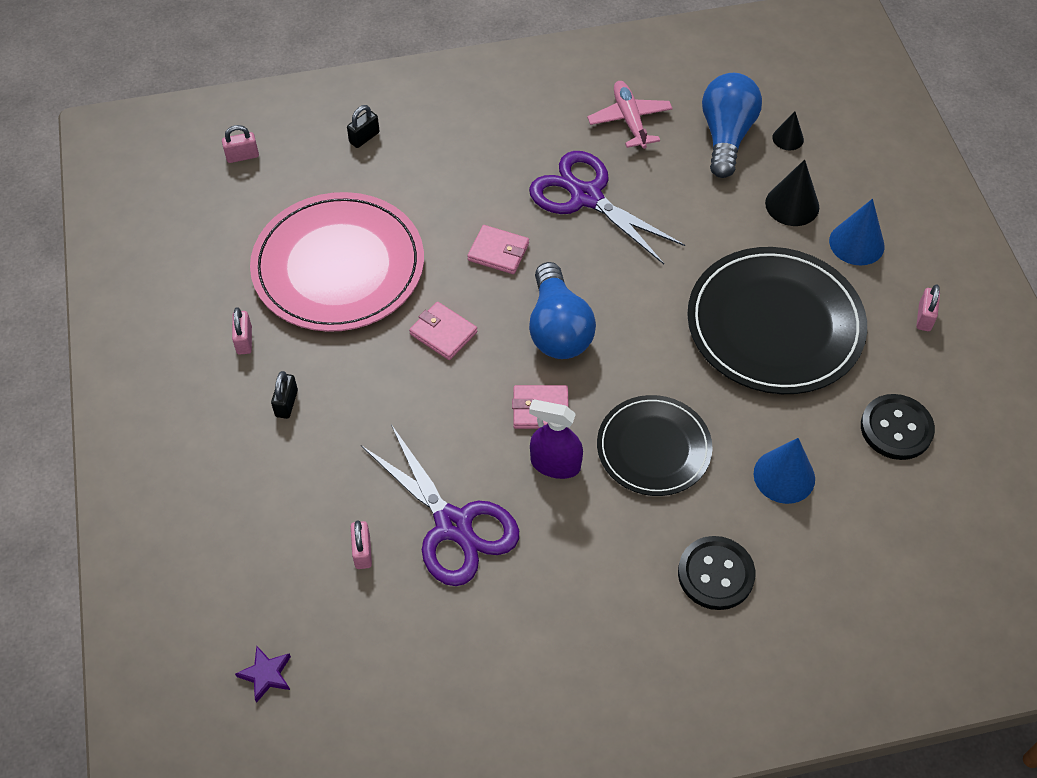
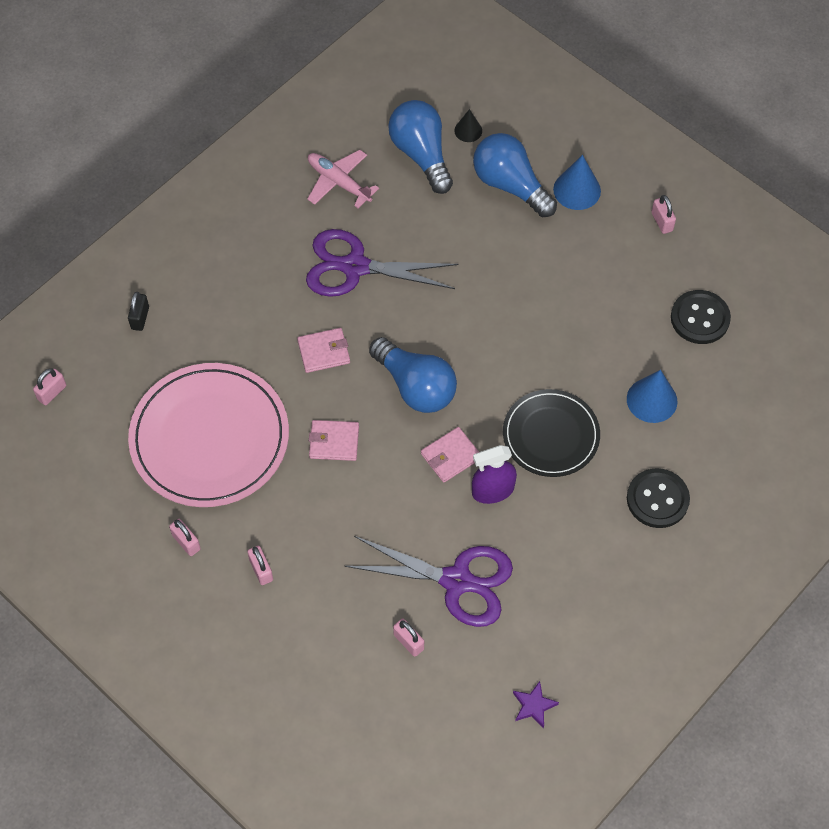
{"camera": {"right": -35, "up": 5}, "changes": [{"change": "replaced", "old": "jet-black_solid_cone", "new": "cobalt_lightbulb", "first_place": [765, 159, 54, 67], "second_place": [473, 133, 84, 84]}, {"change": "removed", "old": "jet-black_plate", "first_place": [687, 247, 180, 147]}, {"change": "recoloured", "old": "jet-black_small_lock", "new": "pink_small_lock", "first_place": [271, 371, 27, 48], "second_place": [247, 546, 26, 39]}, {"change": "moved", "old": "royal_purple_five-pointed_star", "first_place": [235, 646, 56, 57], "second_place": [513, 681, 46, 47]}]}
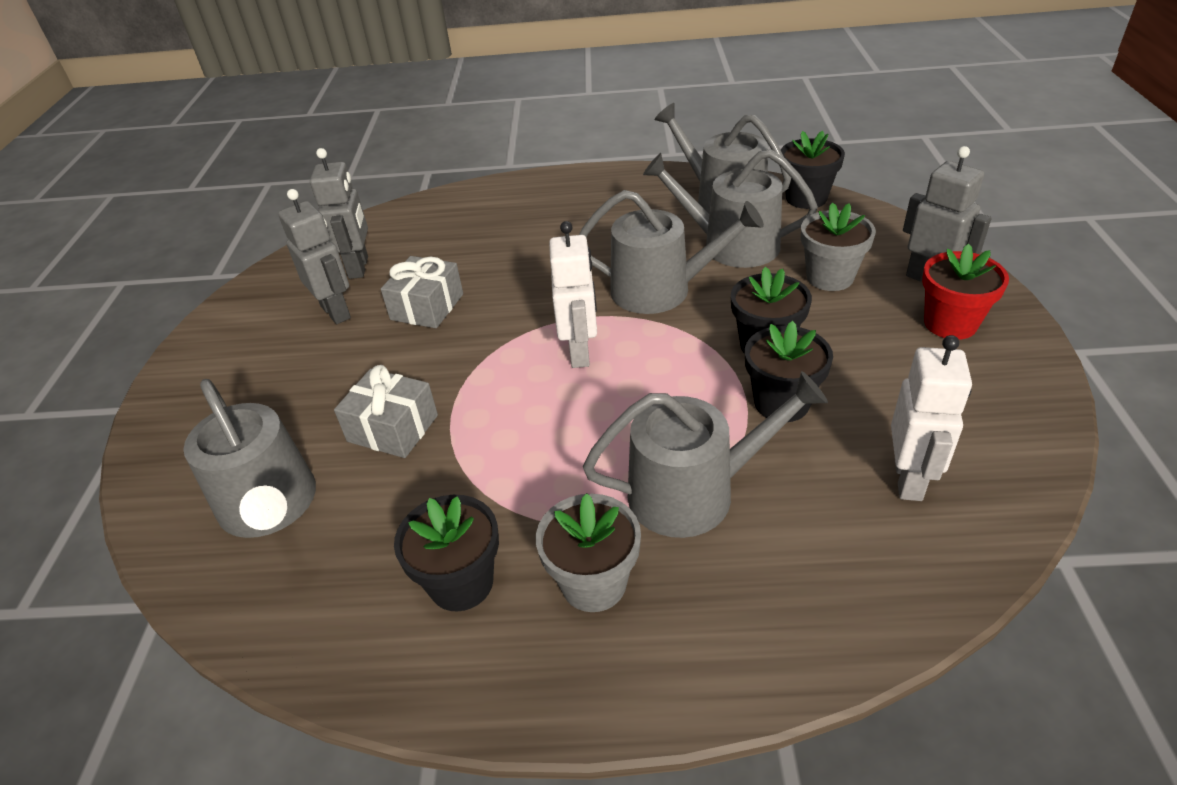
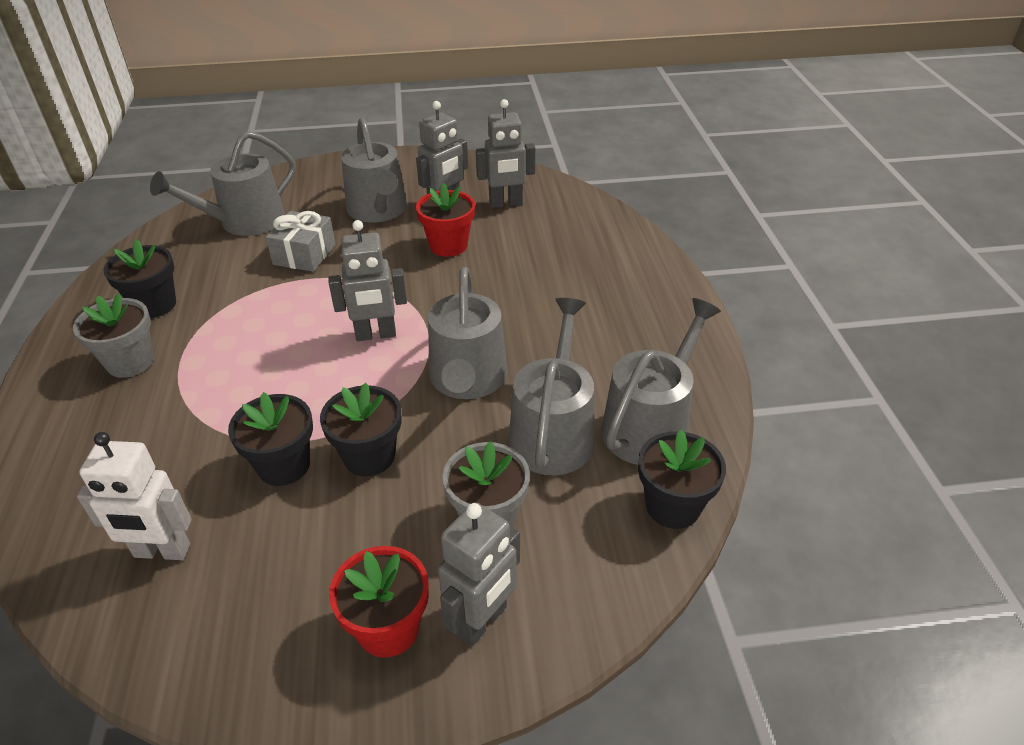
{"camera": {"right": 80, "up": 0}, "changes": [{"change": "recoloured", "old": "white_robot_figure", "new": "grey_robot_figure", "first_place": [549, 221, 48, 147], "second_place": [329, 220, 78, 121]}, {"change": "replaced", "old": "grey_wrapped_gift", "new": "scarlet_plant_pot", "first_place": [381, 256, 82, 72], "second_place": [416, 183, 59, 74]}, {"change": "moved", "old": "grey_watering_can", "first_place": [583, 371, 245, 167], "second_place": [341, 117, 66, 106]}]}
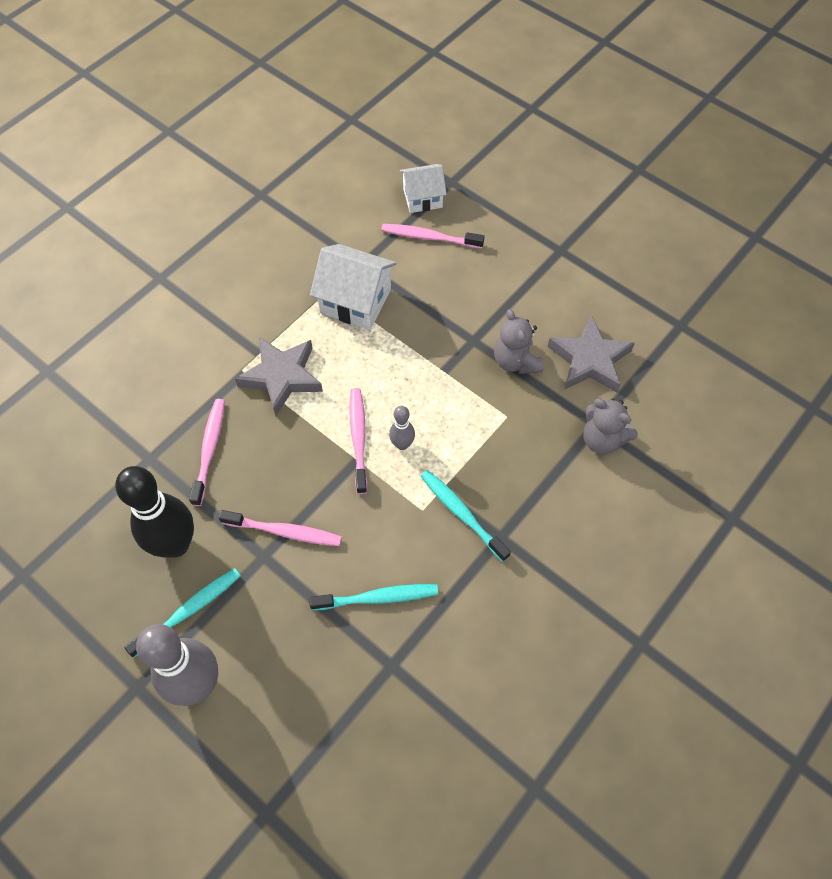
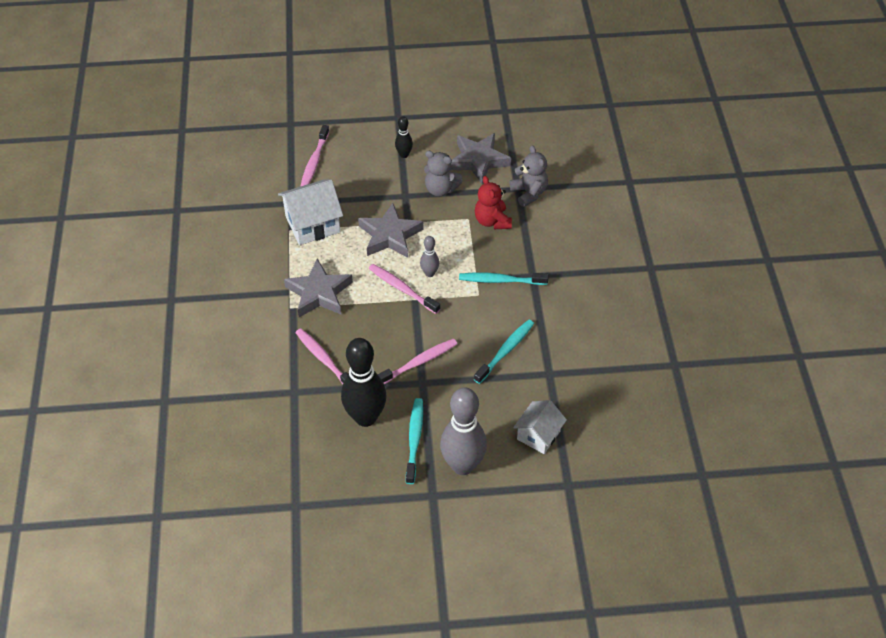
{"camera": {"right": -45, "up": -10}, "changes": [{"change": "moved", "old": "white_toy_house", "first_place": [400, 164, 47, 49], "second_place": [513, 400, 54, 54]}, {"change": "turned", "old": "pink_toothbrush", "first_place": [381, 224, 103, 25], "second_place": [300, 125, 29, 62], "degrees": -45}, {"change": "turned", "old": "grey_teddy_bear", "first_place": [583, 399, 55, 55], "second_place": [510, 145, 38, 62], "degrees": -105}, {"change": "added", "new": "jet-black_tenpin", "second_place": [395, 116, 18, 42]}, {"change": "added", "new": "scarlet_teddy_bear", "second_place": [475, 176, 37, 53]}, {"change": "added", "new": "grey_five-pointed_star", "second_place": [358, 203, 66, 55]}]}
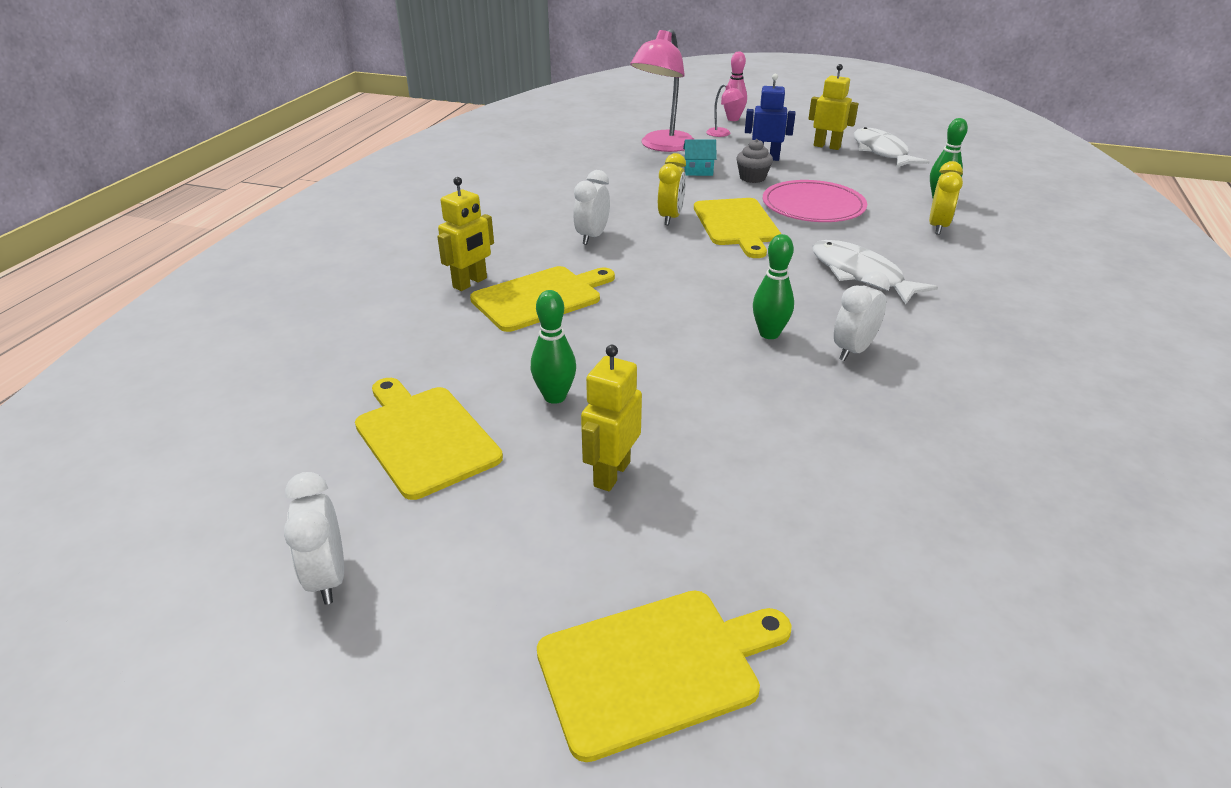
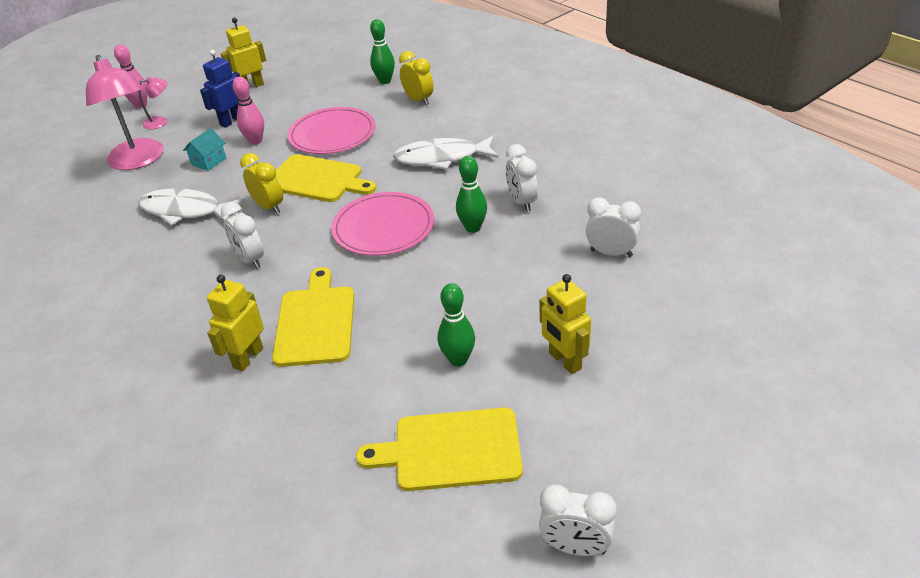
{"camera": {"right": -55, "up": 5}, "changes": [{"change": "moved", "old": "white_fish", "first_place": [854, 127, 76, 41], "second_place": [138, 188, 107, 37]}, {"change": "replaced", "old": "grey_fairy_cake", "new": "pink_tenpin", "first_place": [736, 139, 37, 44], "second_place": [233, 77, 31, 68]}, {"change": "turned", "old": "bright_yellow_robot_figure", "first_place": [437, 177, 57, 114], "second_place": [207, 275, 57, 96], "degrees": -135}, {"change": "removed", "old": "bright_yellow_bread_board", "first_place": [537, 591, 255, 171]}, {"change": "added", "new": "pink_plate", "second_place": [331, 192, 103, 64]}, {"change": "added", "new": "white_alarm_clock", "second_place": [586, 197, 55, 60]}]}
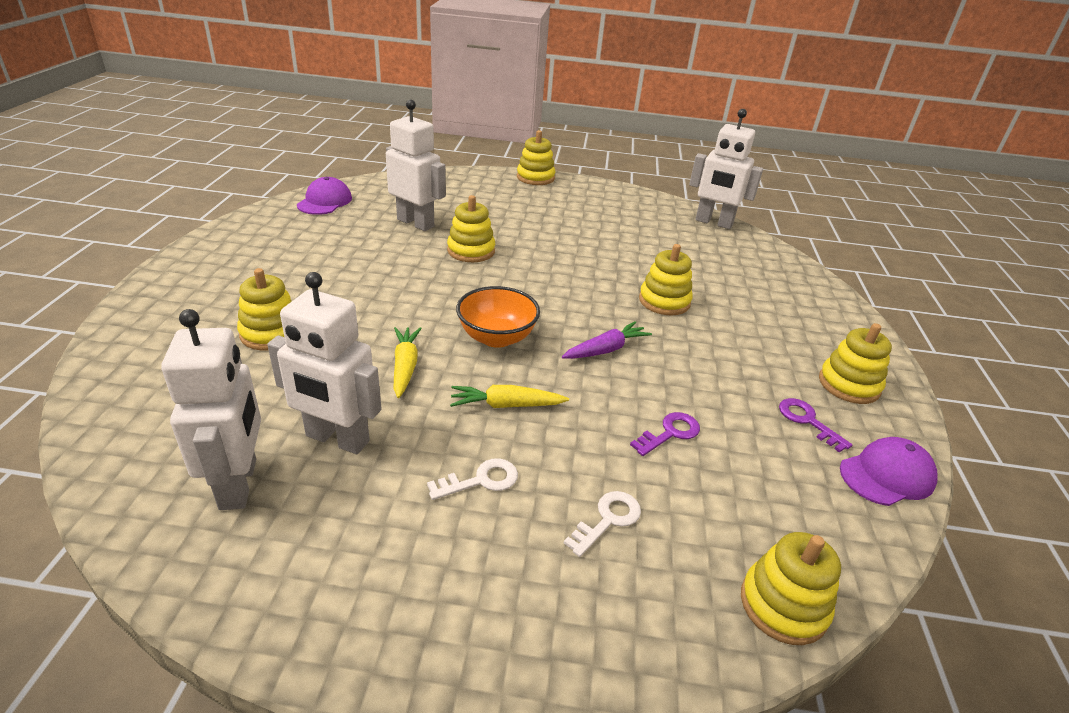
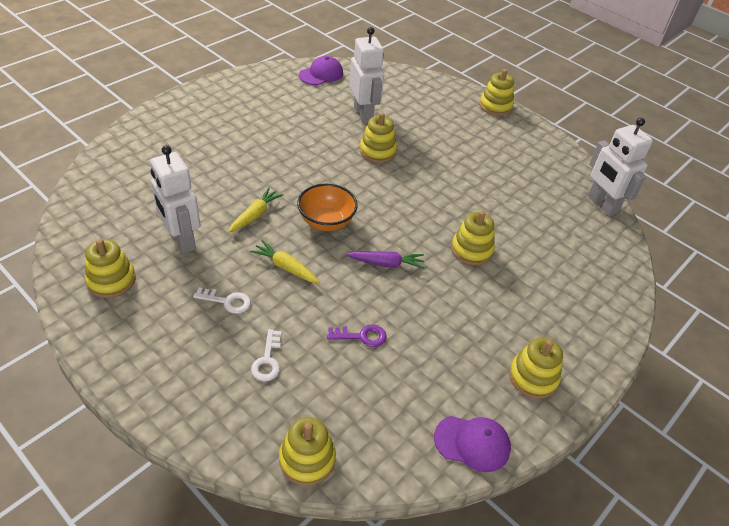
{"camera": {"right": 35, "up": 10}, "changes": [{"change": "moved", "old": "bright_yellow_stacking_rings", "first_place": [237, 268, 55, 83], "second_place": [85, 239, 51, 59]}, {"change": "removed", "old": "white_robot_figure", "first_place": [161, 309, 100, 201]}, {"change": "removed", "old": "royal_purple_door_key", "first_place": [779, 398, 73, 55]}, {"change": "turned", "old": "white_door_key", "first_place": [564, 491, 77, 66], "second_place": [251, 329, 31, 52], "degrees": 105}]}
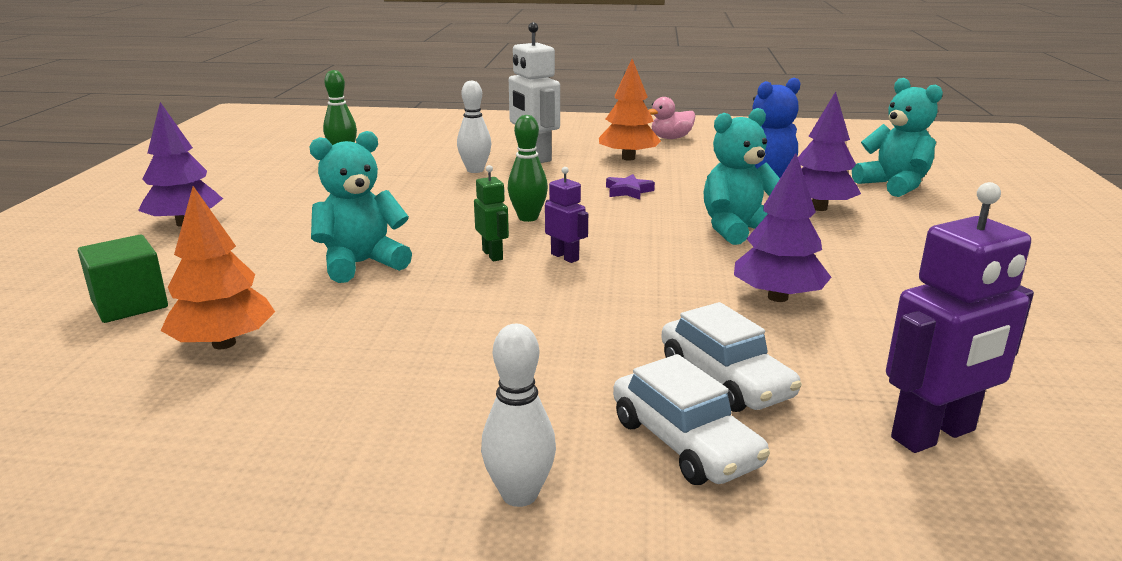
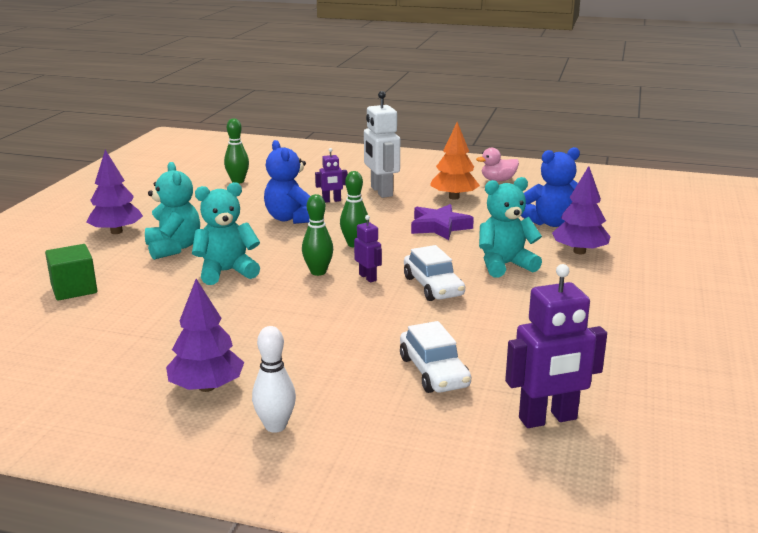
{"camera": {"right": 10, "up": 0}, "changes": [{"change": "moved", "old": "teal_teddy_bear", "first_place": [852, 78, 91, 119], "second_place": [145, 162, 55, 98]}, {"change": "replaced", "old": "white_tenpin", "new": "royal_purple_robot_figure", "first_place": [457, 80, 34, 93], "second_place": [315, 148, 32, 55]}, {"change": "moved", "old": "royal_purple_fir_tree", "first_place": [734, 153, 98, 149], "second_place": [166, 279, 78, 113]}, {"change": "replaced", "old": "leaf-green_robot_figure", "new": "leaf-green_tenpin", "first_place": [474, 165, 35, 96], "second_place": [302, 194, 31, 82]}, {"change": "resized", "old": "royal_purple_five-pointed_star", "first_place": [606, 174, 49, 26], "second_place": [411, 204, 63, 36], "factor": 1.67}, {"change": "removed", "old": "bright_orange_fir_tree", "first_place": [160, 186, 115, 163]}, {"change": "moved", "old": "white_car", "first_place": [613, 354, 157, 131], "second_place": [404, 245, 61, 56]}, {"change": "added", "new": "cobalt_teddy_bear", "second_place": [264, 140, 46, 84]}]}
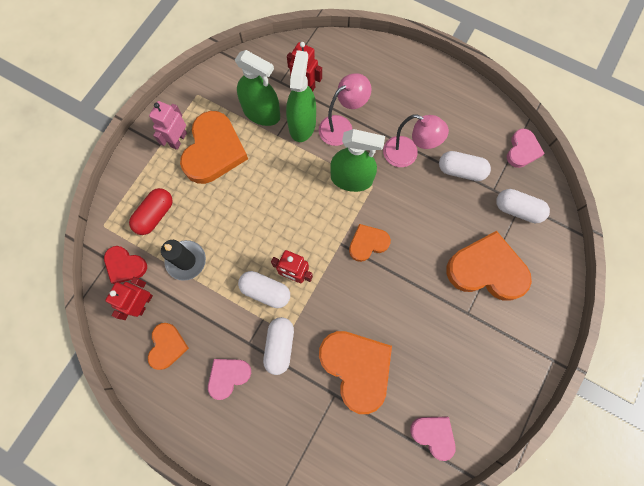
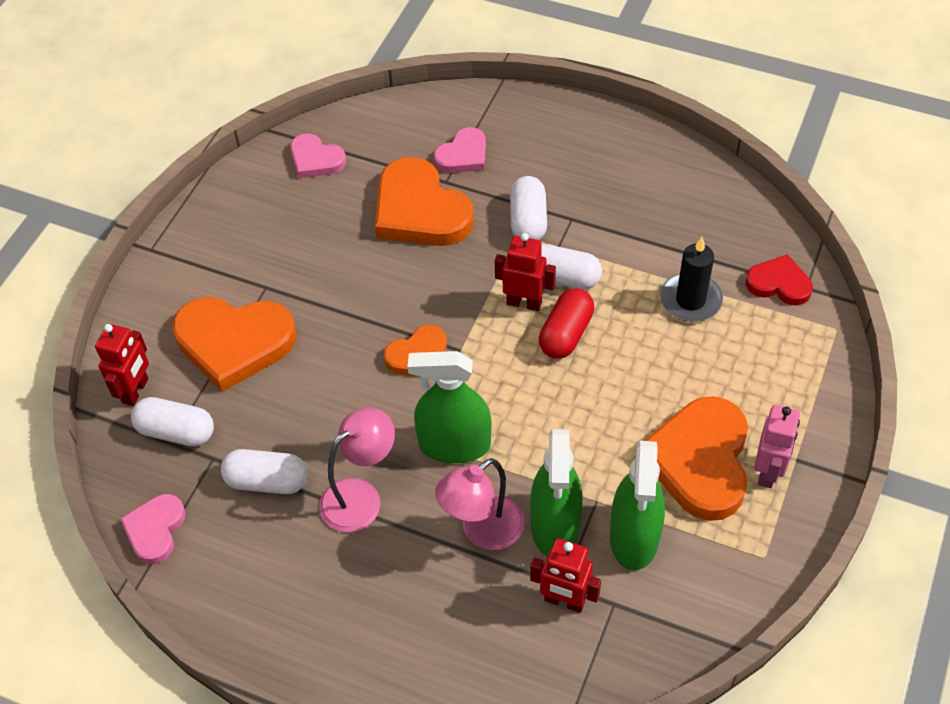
{"camera": {"right": 175, "up": -20}, "changes": [{"change": "turned", "old": "leaf-green_spray_cleaner", "first_place": [235, 50, 45, 76], "second_place": [610, 441, 55, 129], "degrees": -105}, {"change": "turned", "old": "pink_desk_lamp", "first_place": [383, 114, 66, 53], "second_place": [319, 407, 76, 125], "degrees": 120}, {"change": "moved", "old": "scarlet_pill", "first_place": [129, 188, 44, 47], "second_place": [539, 288, 55, 71]}, {"change": "moved", "old": "scarlet_robot_figure", "first_place": [105, 277, 48, 43], "second_place": [95, 324, 54, 82]}, {"change": "removed", "old": "bright_orange_heart_shape", "first_place": [148, 323, 41, 47]}, {"change": "moved", "old": "pink_heart_shape", "first_place": [208, 359, 43, 41], "second_place": [434, 127, 52, 46]}]}
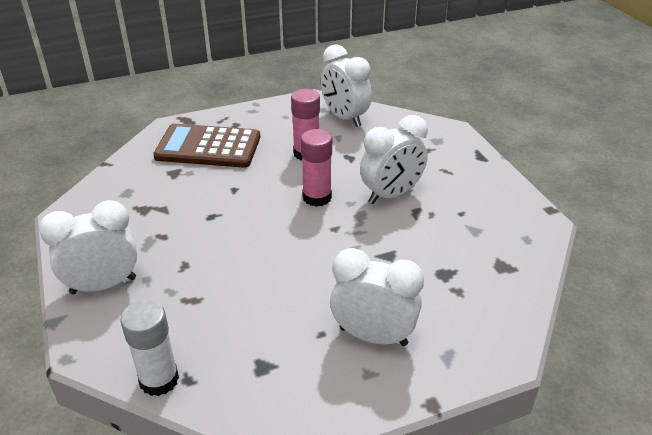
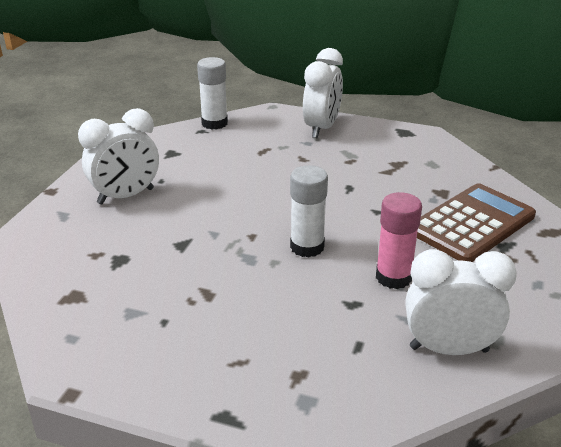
{"camera": {"right": 130, "up": -5}, "changes": [{"change": "removed", "old": "white_alarm_clock", "first_place": [360, 115, 68, 89]}, {"change": "recoloured", "old": "pink_glue_stick", "new": "white_glue_stick", "first_place": [301, 129, 31, 78], "second_place": [290, 165, 38, 93]}]}
